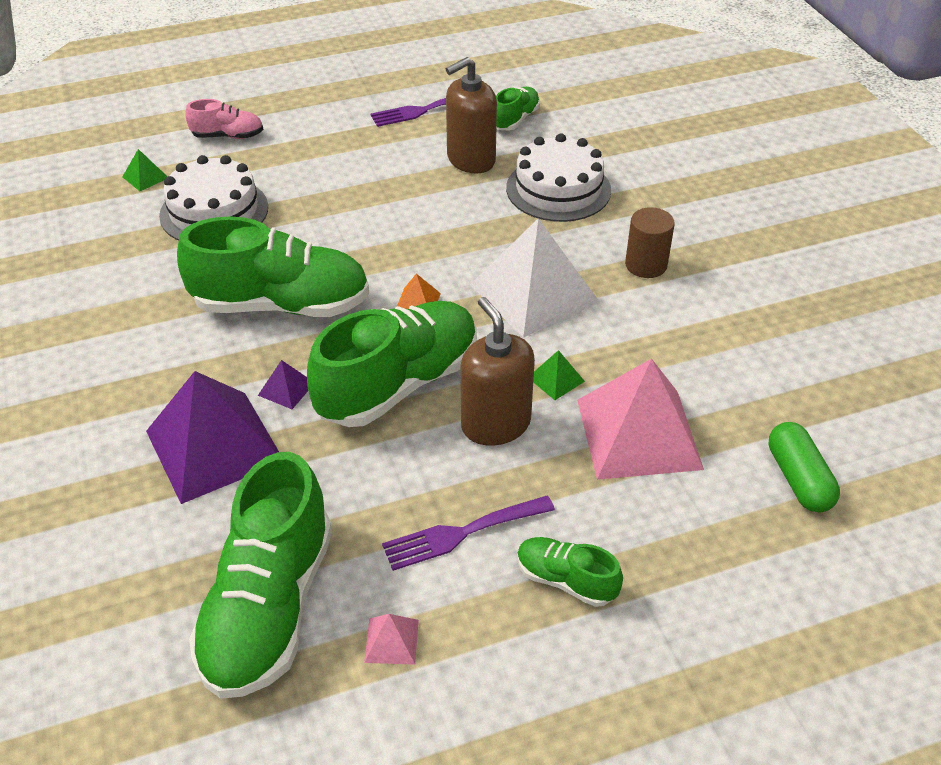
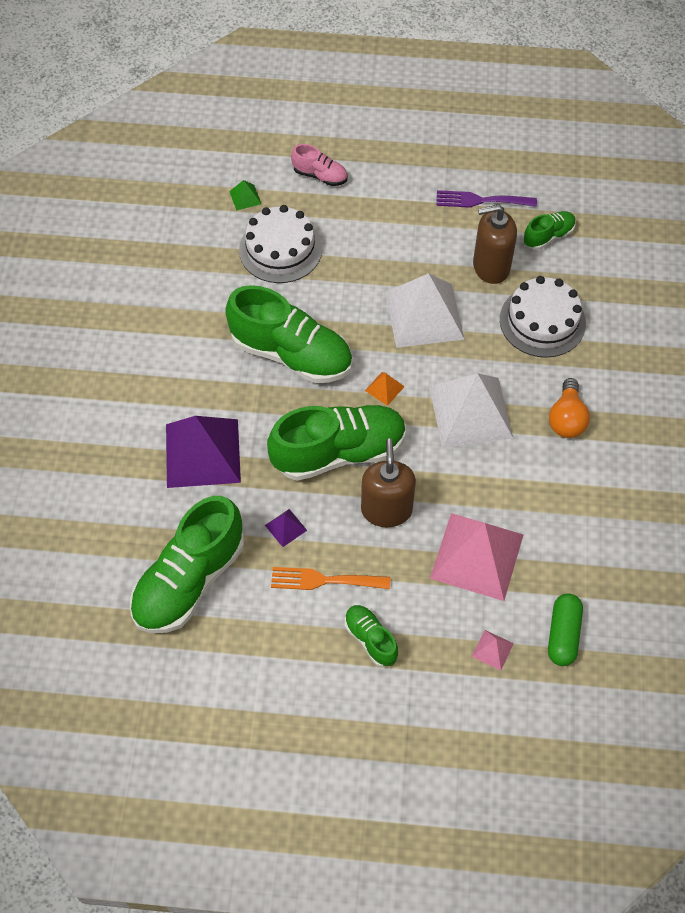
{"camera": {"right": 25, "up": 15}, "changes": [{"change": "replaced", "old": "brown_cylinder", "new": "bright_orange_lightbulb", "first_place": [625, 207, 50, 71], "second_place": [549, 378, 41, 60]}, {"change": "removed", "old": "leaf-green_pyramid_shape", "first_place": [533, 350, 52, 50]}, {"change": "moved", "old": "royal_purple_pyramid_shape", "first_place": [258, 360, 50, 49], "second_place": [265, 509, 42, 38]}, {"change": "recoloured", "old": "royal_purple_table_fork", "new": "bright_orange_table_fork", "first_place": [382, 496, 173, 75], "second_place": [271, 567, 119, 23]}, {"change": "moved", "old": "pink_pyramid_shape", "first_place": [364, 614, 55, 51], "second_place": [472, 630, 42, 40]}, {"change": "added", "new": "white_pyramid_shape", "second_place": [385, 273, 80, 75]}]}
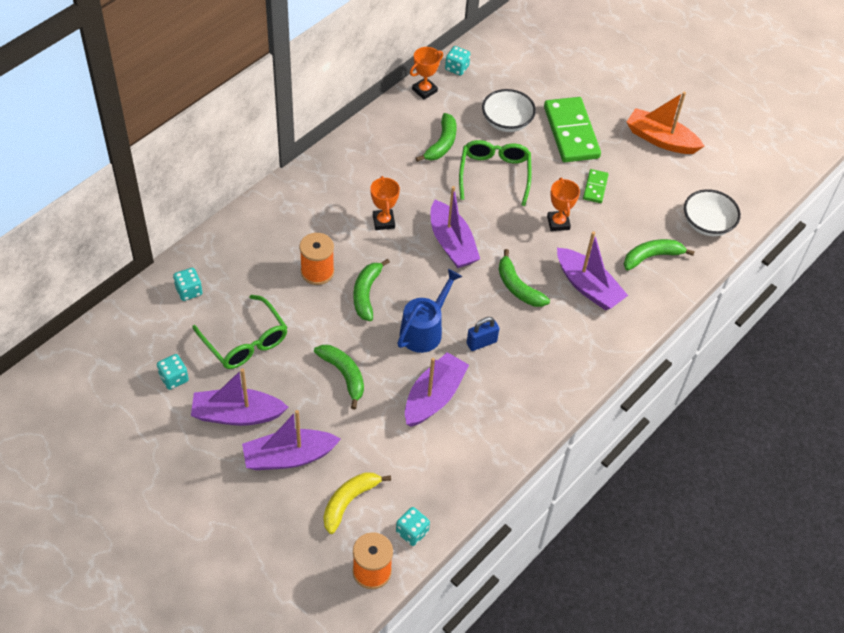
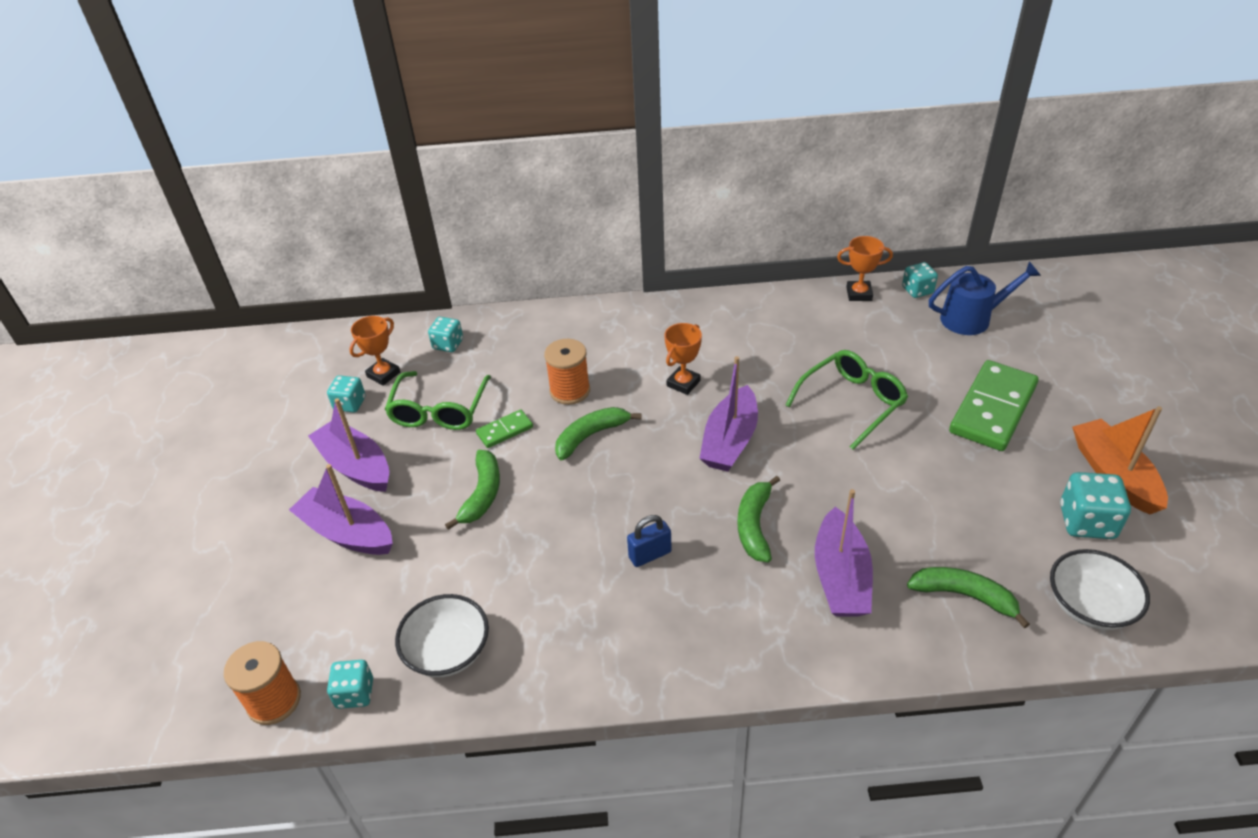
{"camera": {"right": 50, "up": -10}, "changes": [{"change": "moved", "old": "white_deep_dish", "first_place": [482, 89, 54, 43], "second_place": [395, 594, 94, 83]}, {"change": "removed", "old": "leaf-green_banana_fruit", "first_place": [416, 113, 40, 49]}, {"change": "moved", "old": "leaf-green_domino", "first_place": [583, 169, 26, 34], "second_place": [476, 409, 57, 39]}, {"change": "moved", "old": "bright_orange_trophy", "first_place": [547, 178, 33, 53], "second_place": [349, 316, 51, 70]}, {"change": "moved", "old": "cobalt_watering_can", "first_place": [397, 269, 65, 84], "second_place": [929, 261, 112, 74]}, {"change": "turned", "old": "cobalt_small_lock", "first_place": [467, 317, 32, 34], "second_place": [627, 515, 45, 52], "degrees": -45}, {"change": "removed", "old": "royal_purple_sailboat", "first_place": [405, 352, 64, 75]}, {"change": "removed", "old": "bright_yellow_banana_fruit", "first_place": [323, 472, 68, 62]}, {"change": "added", "new": "teal_dice", "second_place": [1060, 472, 71, 67]}]}
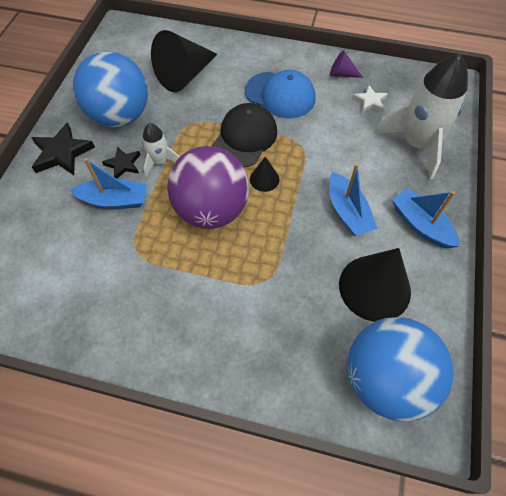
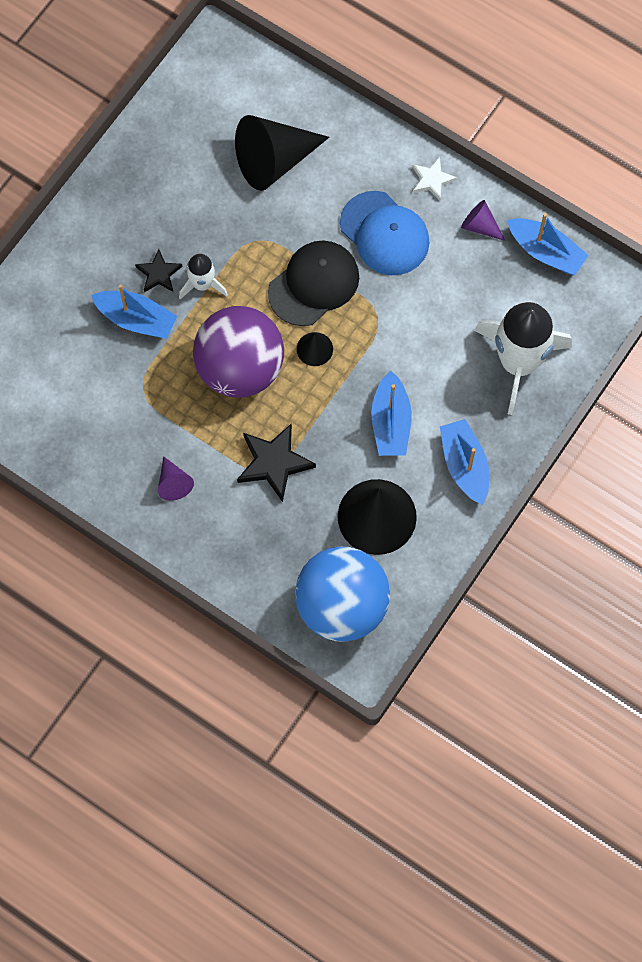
{"camera": {"right": 20, "up": 10}, "changes": [{"change": "removed", "old": "cobalt_play_ball", "first_place": [73, 51, 75, 76]}, {"change": "moved", "old": "white_five-pointed_star", "first_place": [352, 85, 36, 28], "second_place": [413, 157, 44, 44]}, {"change": "moved", "old": "jet-black_five-pointed_star", "first_place": [31, 122, 64, 53], "second_place": [237, 423, 79, 79]}, {"change": "added", "new": "cobalt_sailboat", "second_place": [507, 213, 82, 62]}, {"change": "added", "new": "royal_purple_solid_cone", "second_place": [158, 456, 36, 45]}]}
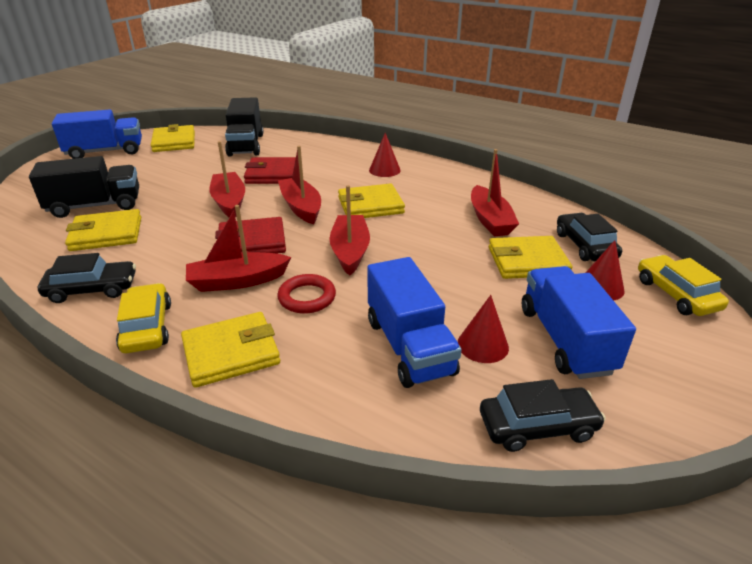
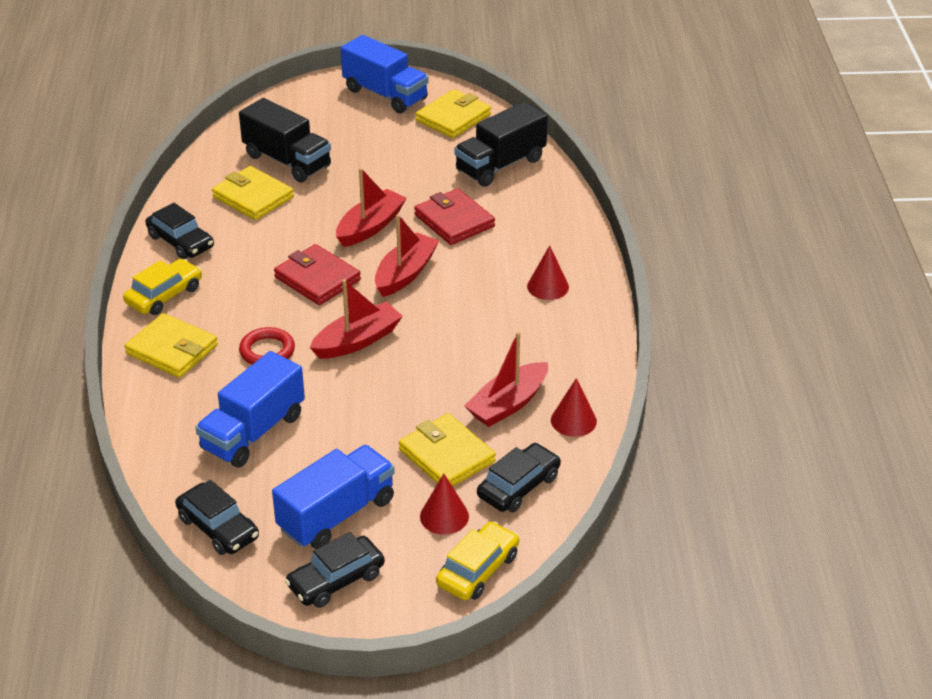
{"camera": {"right": 55, "up": 5}, "changes": [{"change": "removed", "old": "bright_yellow_card_wallet", "first_place": [338, 183, 67, 35]}, {"change": "removed", "old": "scarlet_sailboat", "first_place": [186, 205, 105, 87]}, {"change": "moved", "old": "scarlet_solid_cone", "first_place": [458, 295, 51, 68], "second_place": [551, 378, 46, 59]}, {"change": "added", "new": "jet-black_car", "second_place": [285, 532, 100, 76]}]}
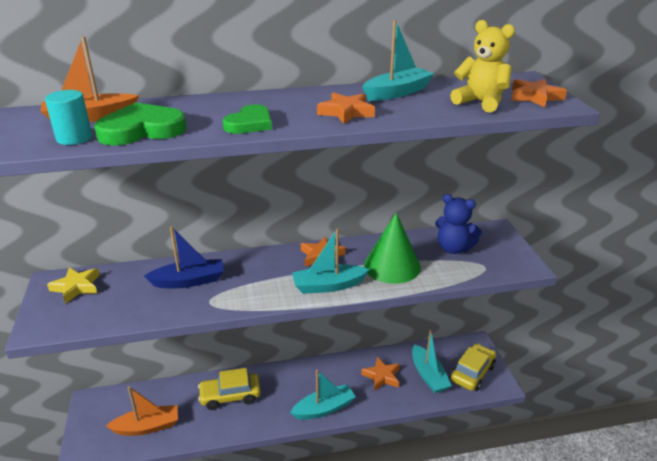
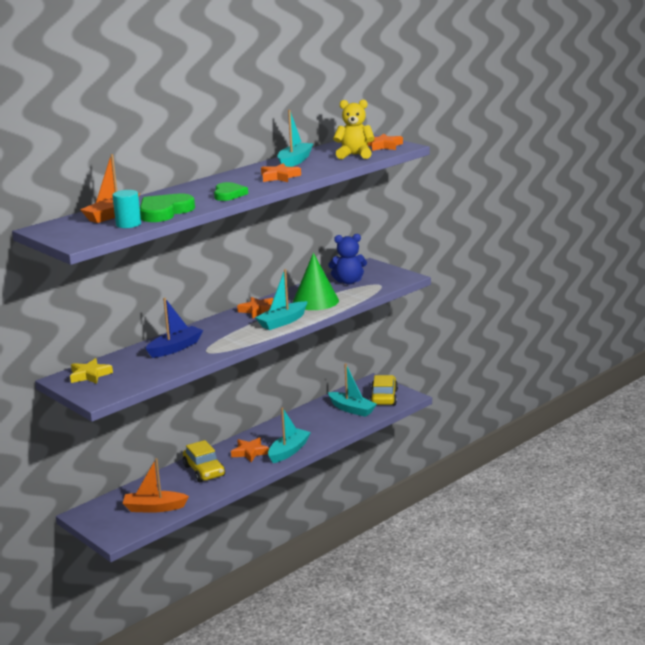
{"camera": {"right": -30, "up": -10}, "changes": [{"change": "moved", "old": "bright_orange_five-pointed_star", "first_place": [361, 357, 39, 34], "second_place": [231, 437, 38, 25]}, {"change": "turned", "old": "bright_yellow_car", "first_place": [198, 368, 63, 42], "second_place": [183, 440, 42, 42], "degrees": -75}, {"change": "turned", "old": "bright_orange_sailboat", "first_place": [106, 386, 72, 50], "second_place": [122, 458, 67, 55], "degrees": -135}]}
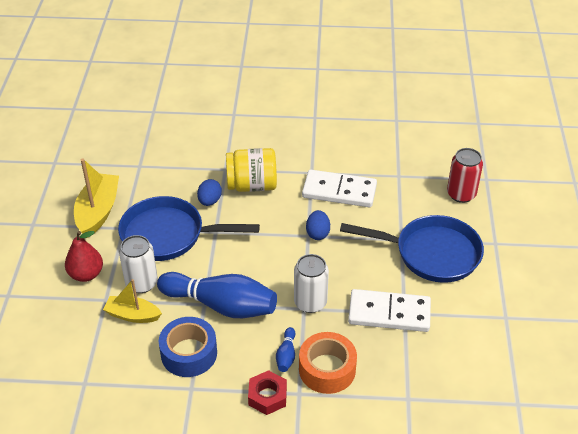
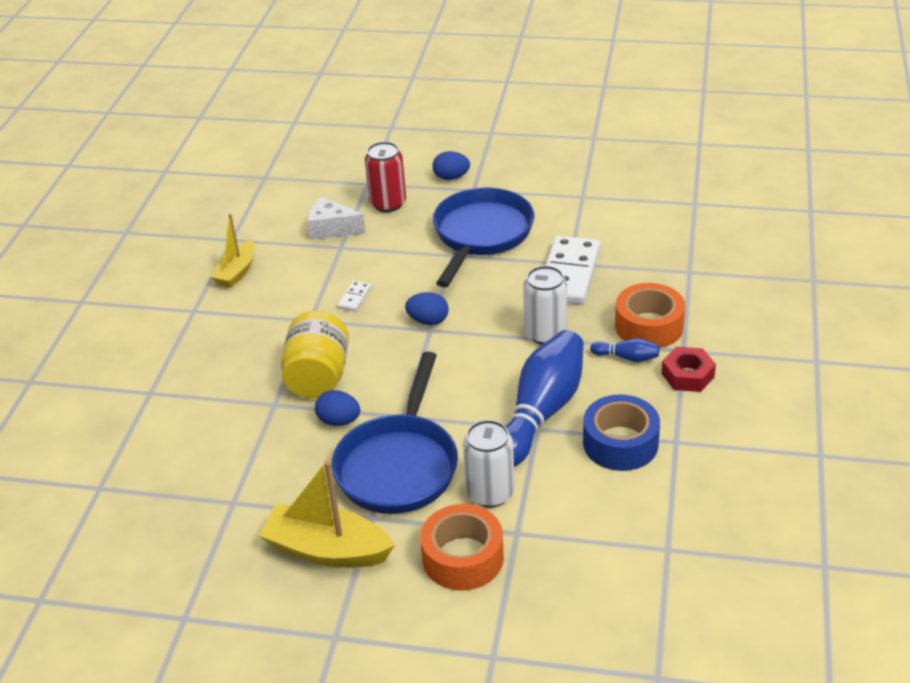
{"camera": {"right": -80, "up": -5}, "changes": [{"change": "resized", "old": "white_domino", "first_place": [302, 170, 75, 37], "second_place": [338, 281, 34, 30], "factor": 0.43}, {"change": "replaced", "old": "scarlet_toy_pear", "new": "bright_orange_tape", "first_place": [65, 231, 38, 51], "second_place": [420, 504, 84, 87]}, {"change": "moved", "old": "bright_yellow_sailboat", "first_place": [103, 279, 59, 44], "second_place": [211, 214, 44, 74]}, {"change": "added", "new": "cobalt_egg_shape", "second_place": [433, 151, 37, 29]}, {"change": "added", "new": "white_cheese", "second_place": [307, 197, 58, 43]}]}
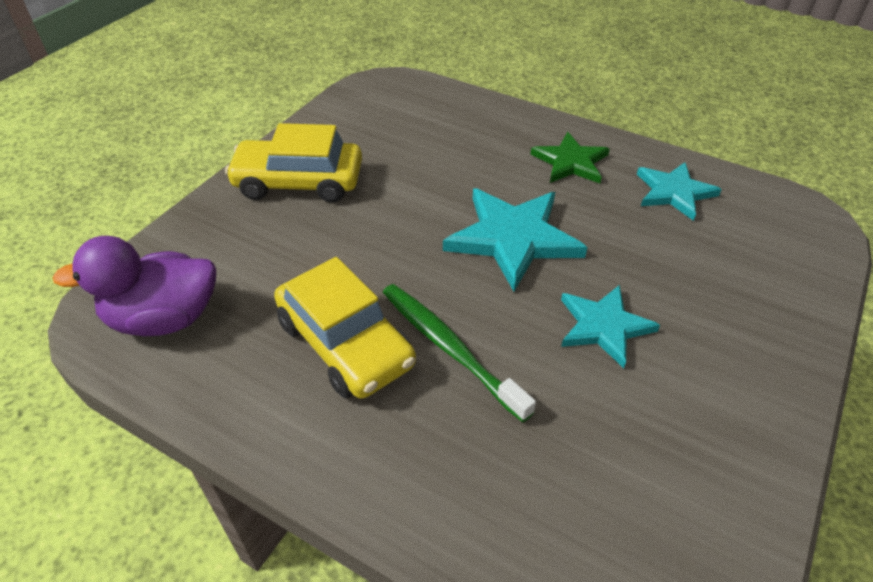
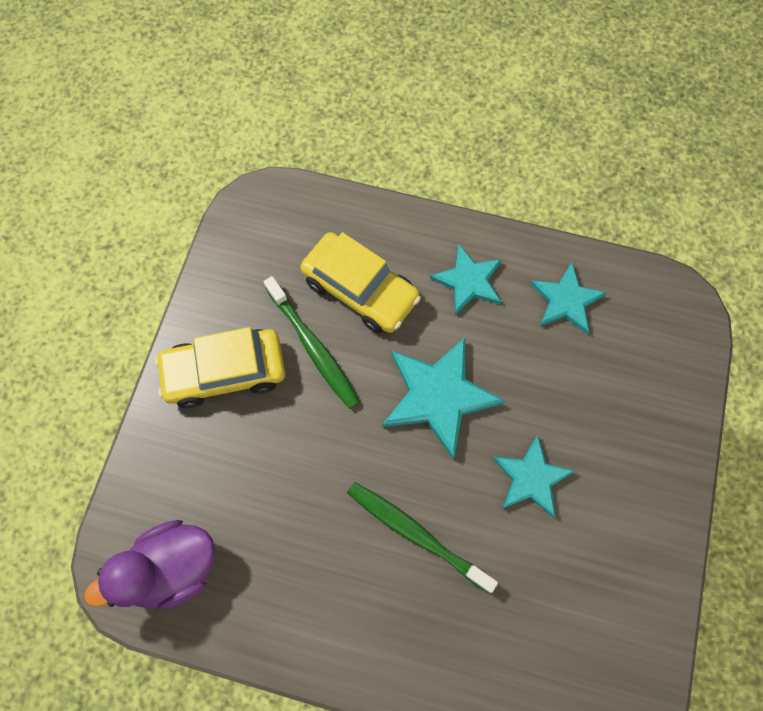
{"camera": {"right": -15, "up": 25}, "changes": [{"change": "recoloured", "old": "leaf-green_five-pointed_star", "new": "teal_five-pointed_star", "first_place": [531, 132, 79, 51], "second_place": [430, 244, 72, 71]}, {"change": "moved", "old": "bright_yellow_car", "first_place": [274, 257, 142, 142], "second_place": [300, 232, 121, 101]}, {"change": "added", "new": "leaf-green_toothbrush", "second_place": [264, 276, 96, 133]}]}
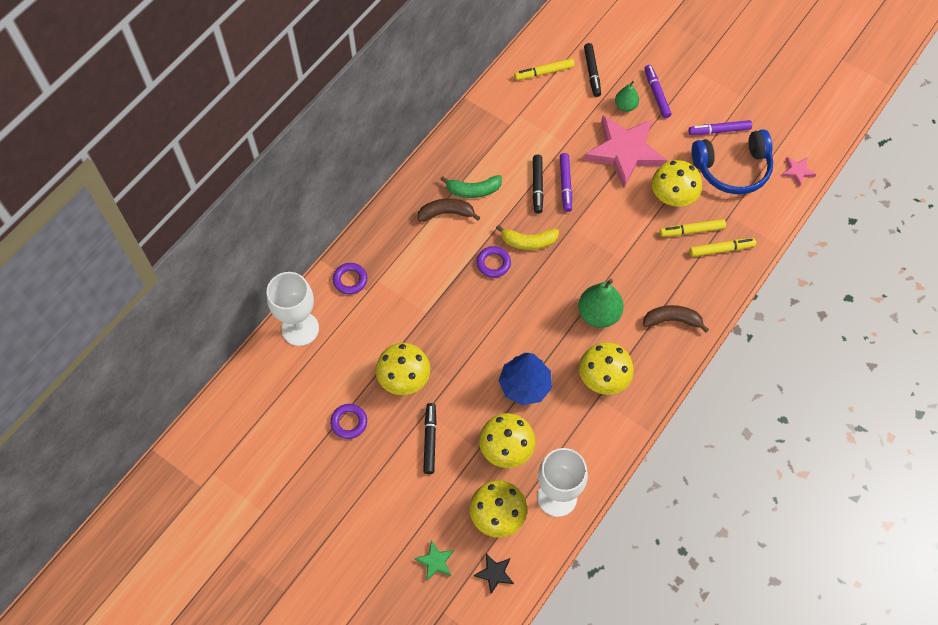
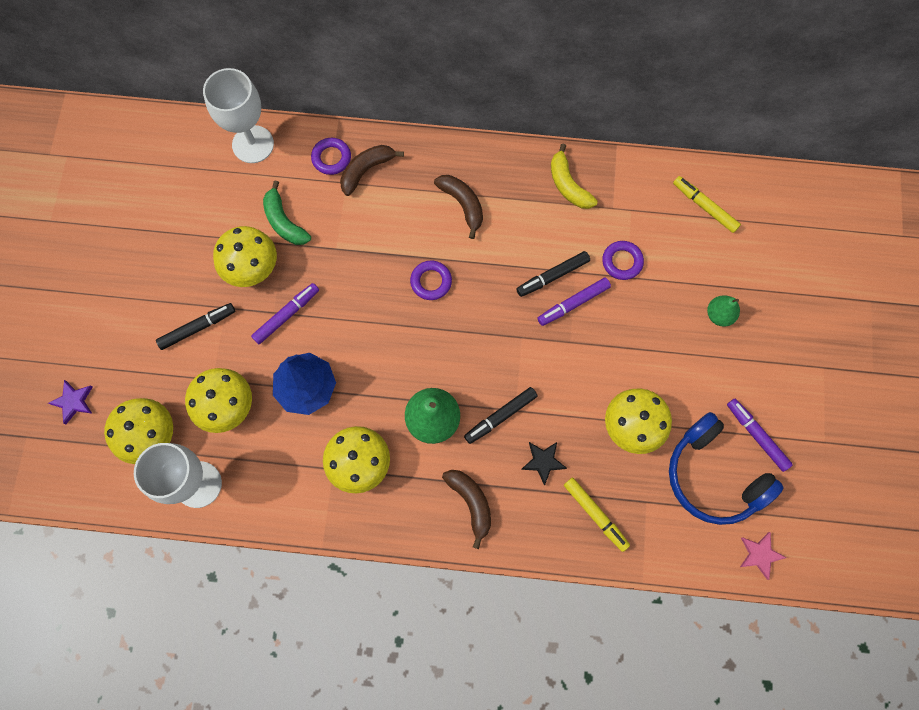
{"camera": {"right": 60, "up": 10}, "changes": [{"change": "moved", "old": "jet-black_felt_pen", "first_place": [584, 43, 17, 54], "second_place": [464, 387, 74, 57]}, {"change": "moved", "old": "royal_purple_felt_pen", "first_place": [644, 65, 28, 53], "second_place": [251, 283, 68, 61]}, {"change": "removed", "old": "pink_five-pointed_star", "first_place": [584, 115, 83, 73]}, {"change": "moved", "old": "leaf-green_banana_fruit", "first_place": [440, 175, 62, 23], "second_place": [263, 181, 48, 64]}, {"change": "removed", "old": "bright_yellow_felt_pen", "first_place": [660, 219, 66, 18]}, {"change": "moved", "old": "bright_yellow_banana_fruit", "first_place": [496, 225, 63, 25], "second_place": [551, 143, 47, 66]}, {"change": "moved", "old": "royal_purple_torus", "first_place": [330, 404, 37, 35], "second_place": [602, 241, 42, 39]}, {"change": "recoloured", "old": "leaf-green_five-pointed_star", "new": "royal_purple_five-pointed_star", "first_place": [414, 540, 40, 40], "second_place": [48, 380, 45, 44]}, {"change": "moved", "old": "jet-black_five-pointed_star", "first_place": [474, 554, 40, 40], "second_place": [521, 442, 46, 44]}, {"change": "added", "new": "brown_banana_fruit", "second_place": [340, 145, 64, 51]}]}
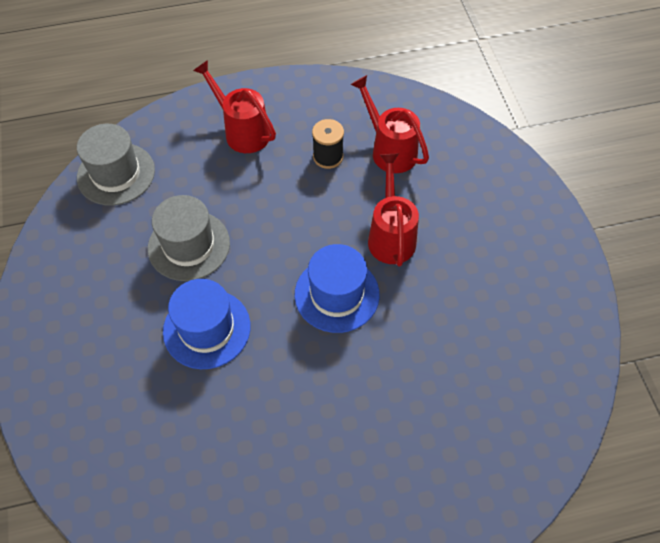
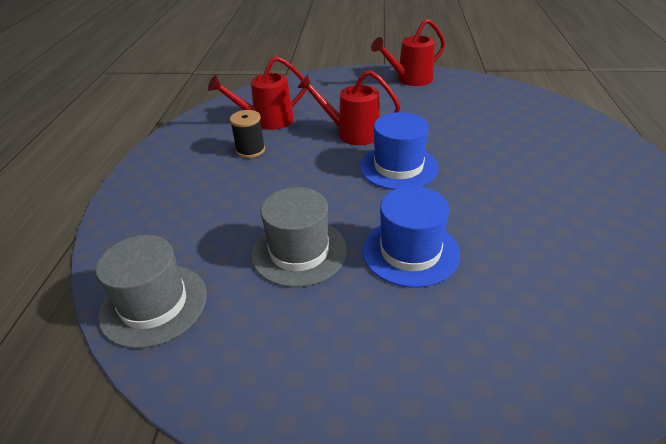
{"camera": {"right": -70, "up": -20}, "changes": [{"change": "moved", "old": "scarlet_watering_can", "first_place": [193, 60, 83, 93], "second_place": [371, 18, 74, 68]}]}
